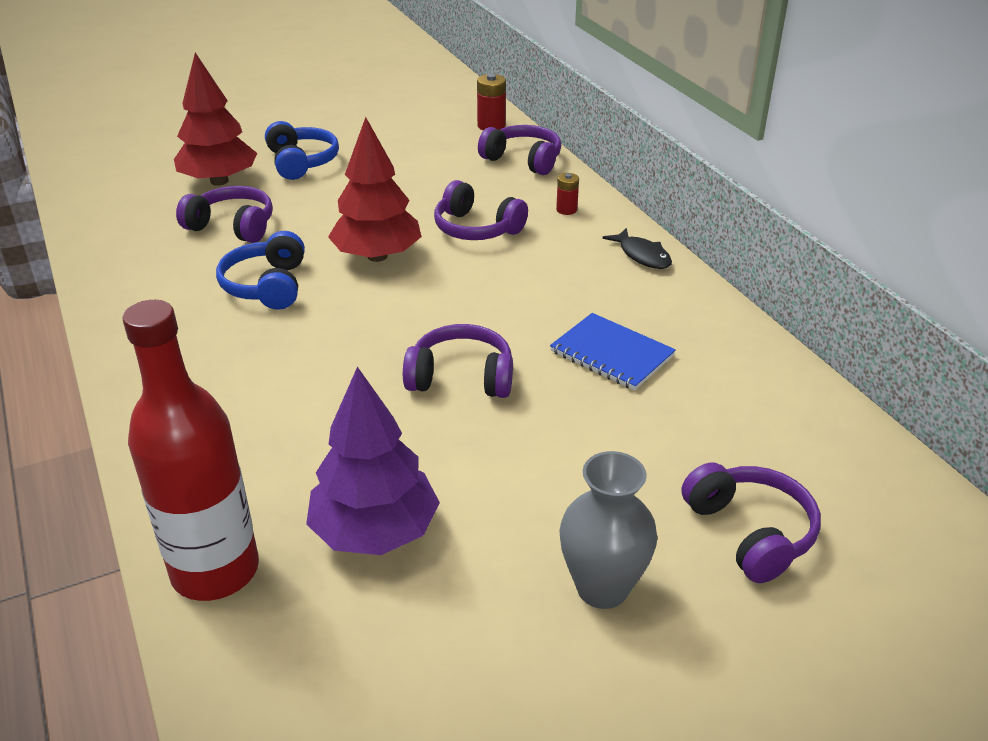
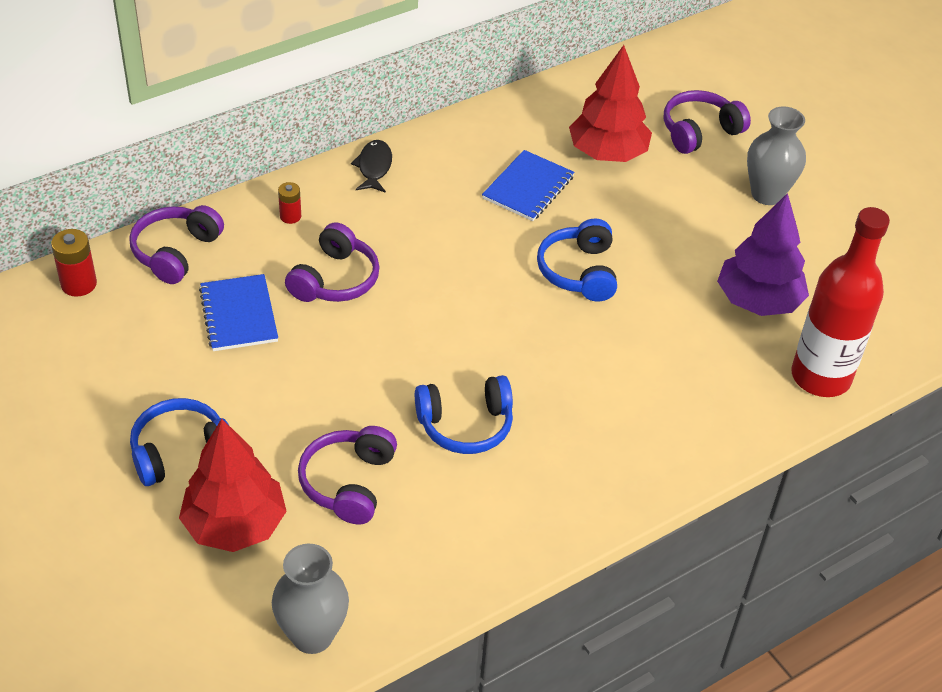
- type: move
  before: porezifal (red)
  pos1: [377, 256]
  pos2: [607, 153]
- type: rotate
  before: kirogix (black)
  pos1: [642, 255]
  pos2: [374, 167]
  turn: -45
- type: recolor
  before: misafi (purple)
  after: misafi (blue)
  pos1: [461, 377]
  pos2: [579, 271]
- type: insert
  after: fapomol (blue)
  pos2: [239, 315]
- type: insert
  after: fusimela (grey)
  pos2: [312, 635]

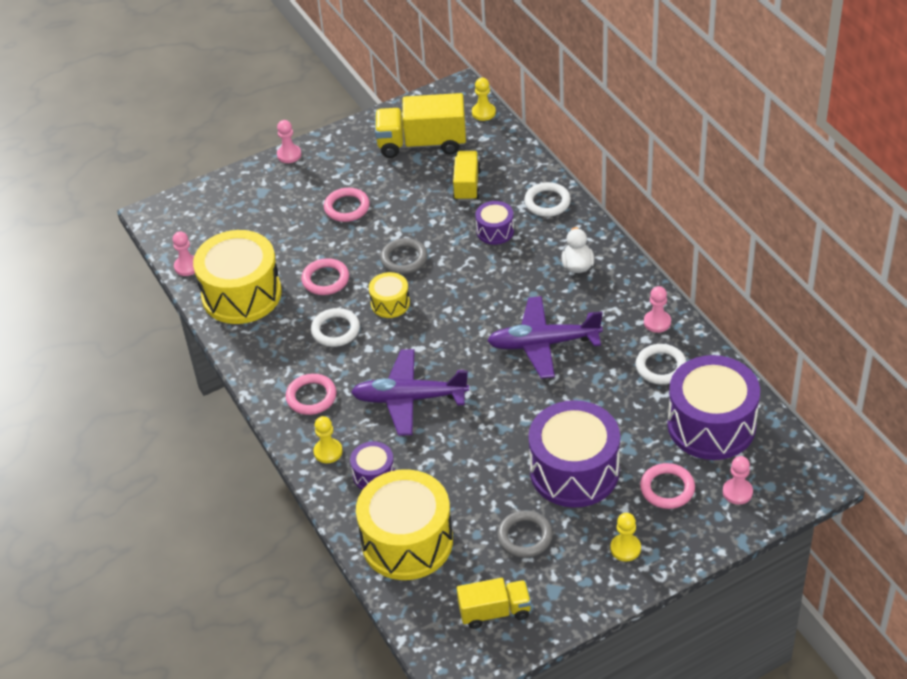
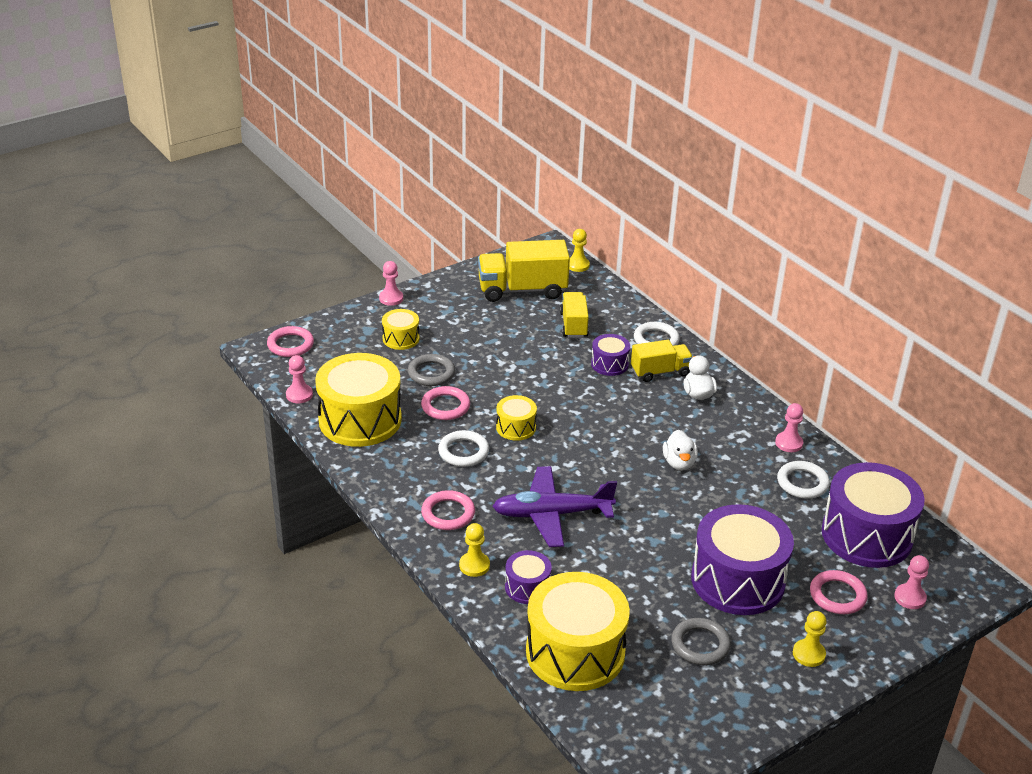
- type: move
  before: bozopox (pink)
  pos1: [347, 207]
  pos2: [290, 345]
- type: move
  before: bozopox (grey)
  pos1: [404, 259]
  pos2: [431, 373]
- type: replace
  before: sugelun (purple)
  after: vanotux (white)
  pos1: [543, 344]
  pos2: [679, 463]
- type: move
  before: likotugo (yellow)
  pos1: [495, 612]
  pos2: [660, 372]
- type: insert
  after: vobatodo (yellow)
  pos2: [401, 338]

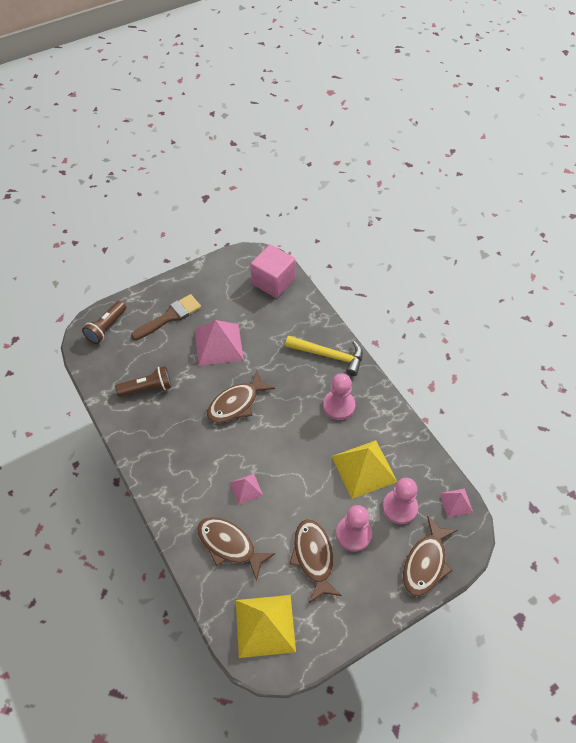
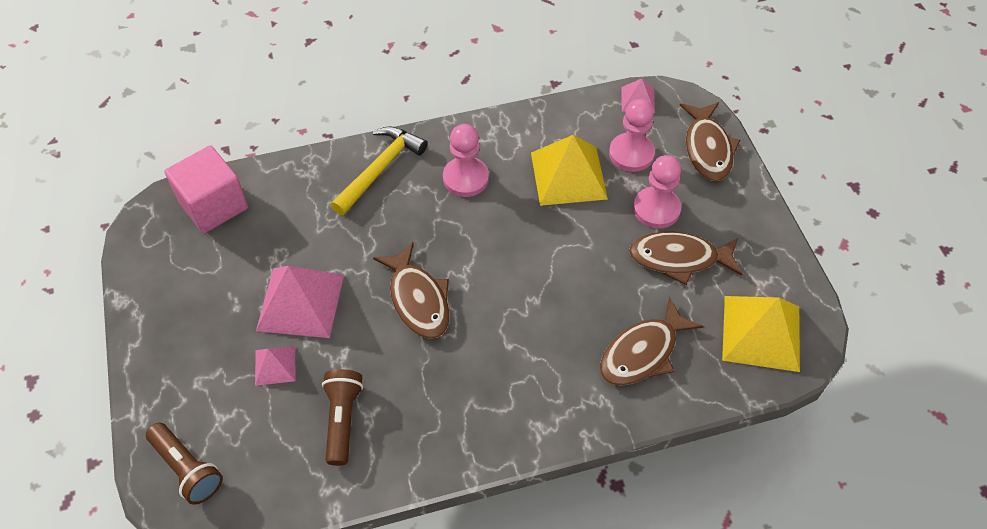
- type: delete
  before: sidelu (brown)
  pos1: [170, 316]
- type: move
  before: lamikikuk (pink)
  pos1: [246, 489]
  pos2: [275, 365]
- type: rotate
  before: kirogix (brown)
  pos1: [425, 563]
  pos2: [707, 149]
  turn: 45

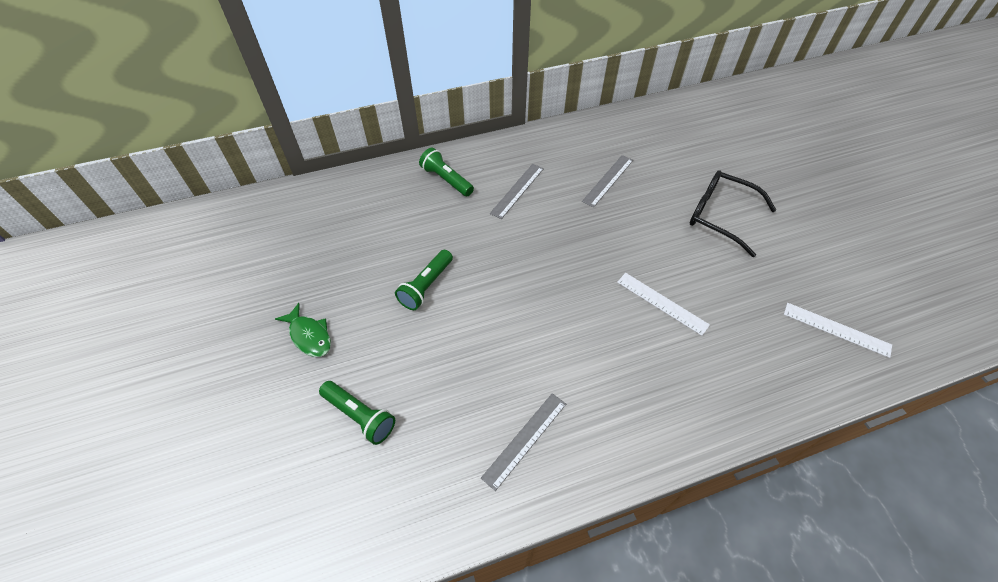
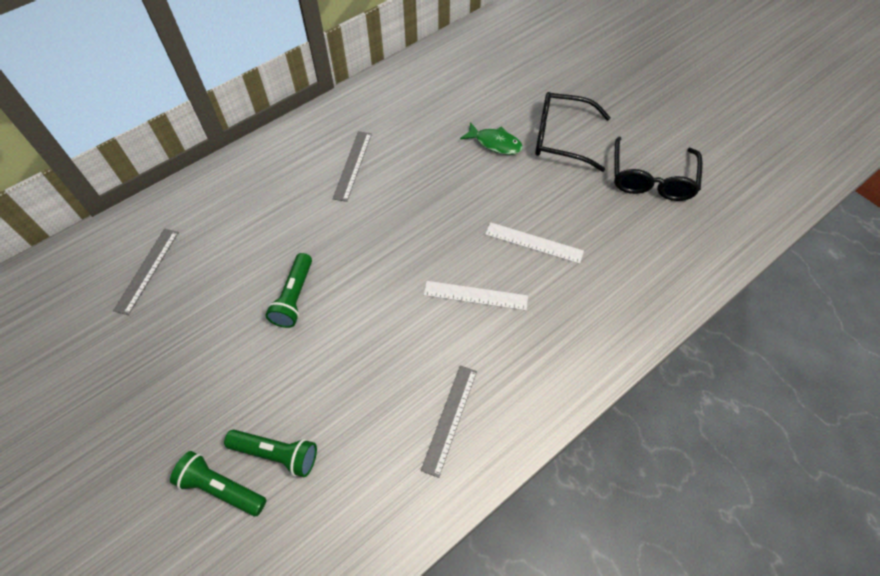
- type: move
  before: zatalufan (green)
  pos1: [446, 180]
  pos2: [221, 487]
- type: move
  before: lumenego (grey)
  pos1: [608, 180]
  pos2: [147, 270]
- type: move
  before: kirogix (green)
  pos1: [309, 335]
  pos2: [495, 143]
- type: move
  before: lumenego (white)
  pos1: [836, 329]
  pos2: [475, 295]
- type: insert
  after: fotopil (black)
  pos2: [651, 179]

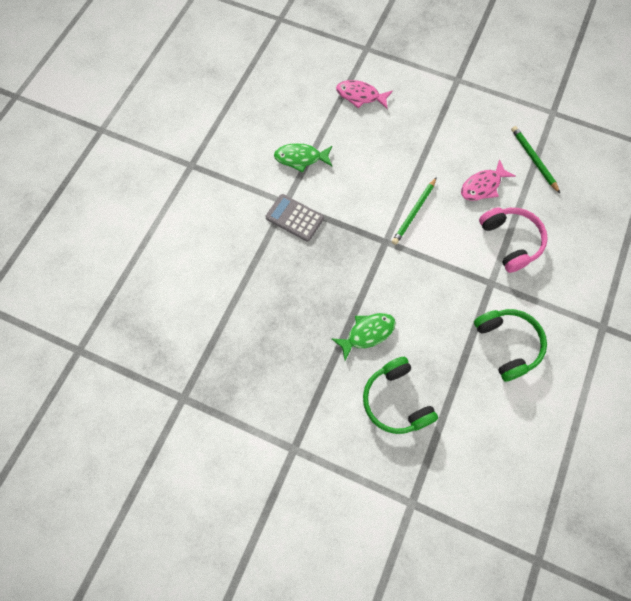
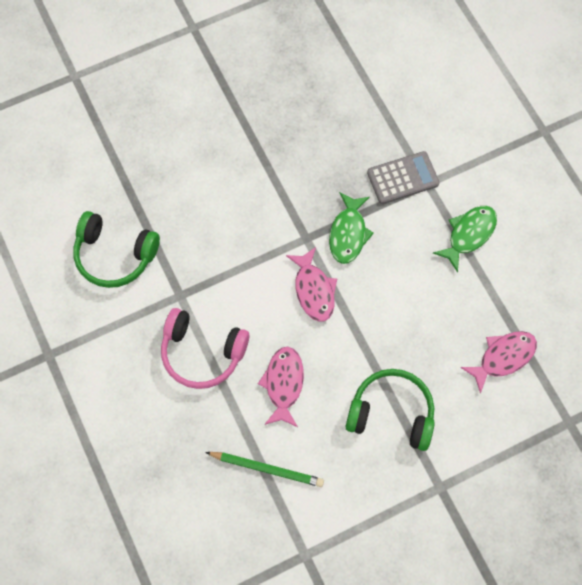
- type: replace
  before: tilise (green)
  after: kirogix (pink)
  pos1: [414, 212]
  pos2: [314, 290]
- type: move
  before: kirogix (green)
  pos1: [367, 333]
  pos2: [348, 233]
- type: move
  before: misafi (green)
  pos1: [396, 400]
  pos2: [391, 414]

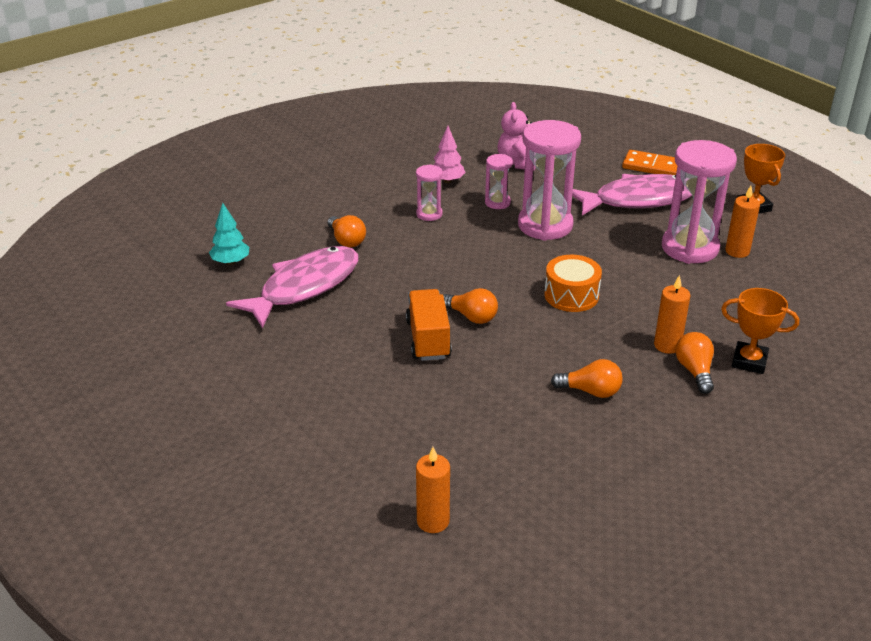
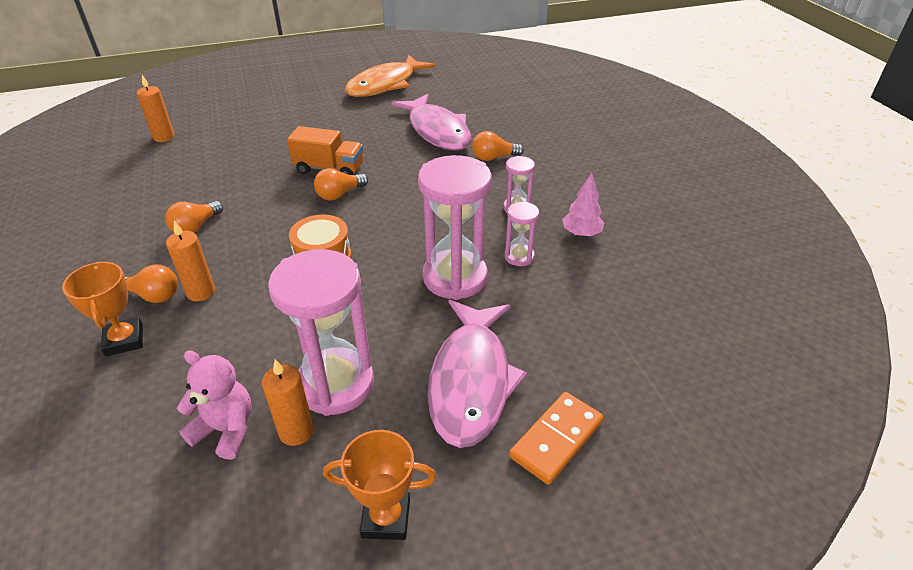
- type: move
  before: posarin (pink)
  pos1: [517, 163]
  pos2: [226, 430]
- type: delete
  before: porezifal (turquoise)
  pos1: [231, 262]
- type: rotate
  before: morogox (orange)
  pos1: [749, 361]
  pos2: [124, 340]
  turn: -60
- type: insert
  after: kirogix (orange)
  pos2: [385, 85]

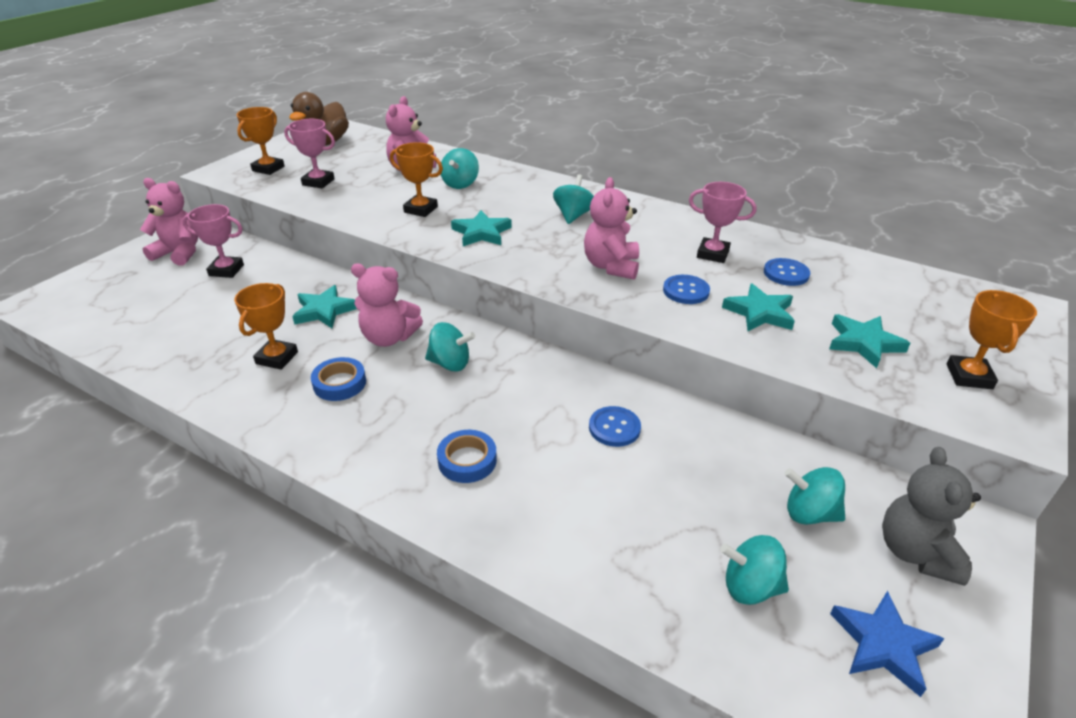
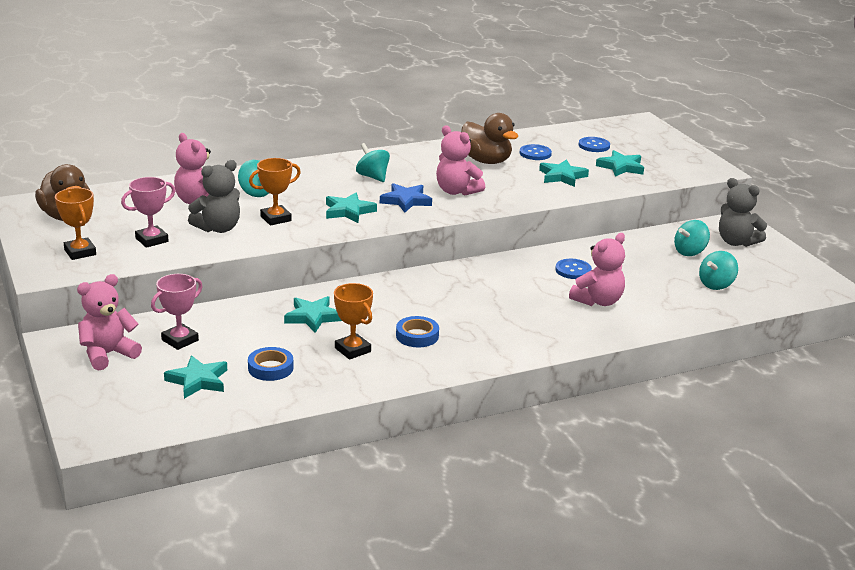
- type: replace
  before: morogox (pink)
  after: vanotux (brown)
  pos1: [712, 254]
  pos2: [486, 161]
- type: move
  before: posarin (pink)
  pos1: [389, 338]
  pos2: [598, 301]
- type: move
  before: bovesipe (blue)
  pos1: [686, 291]
  pos2: [594, 146]
- type: delete
  before: morogox (orange)
  pos1: [969, 376]
- type: delete
  before: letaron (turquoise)
  pos1: [450, 363]
- type: move
  before: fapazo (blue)
  pos1: [467, 460]
  pos2: [270, 368]
- type: move
  before: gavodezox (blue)
  pos1: [883, 644]
  pos2: [406, 201]
- type: insert
  after: posarin (grey)
  pos2: [218, 228]
- type: insert
  after: gavodezox (turquoise)
  pos2: [198, 380]

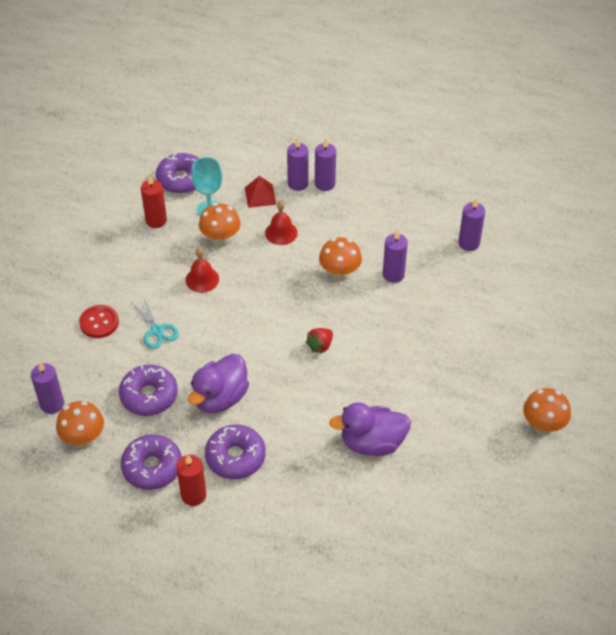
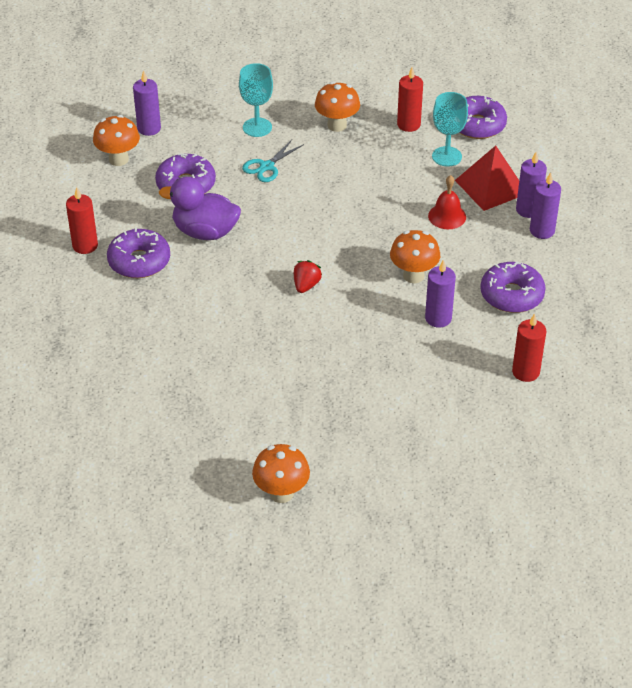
- type: resize
  before: lamikikuk (red)
  pos1: [260, 196]
  pos2: [491, 187]
  scale: 1.58
- type: recolor
  before: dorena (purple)
  after: dorena (red)
  pos1: [469, 243]
  pos2: [525, 372]
- type: move
  before: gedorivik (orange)
  pos1: [221, 240]
  pos2: [337, 125]
- type: delete
  before: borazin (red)
  pos1: [202, 279]
- type: replace
  before: bovesipe (red)
  after: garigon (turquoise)
  pos1: [99, 322]
  pos2: [257, 127]
- type: rotate
  before: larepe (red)
  pos1: [320, 346]
  pos2: [306, 285]
  turn: 90
- type: delete
  before: vanotux (purple)
  pos1: [372, 443]
- type: move
  before: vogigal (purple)
  pos1: [152, 467]
  pos2: [511, 295]

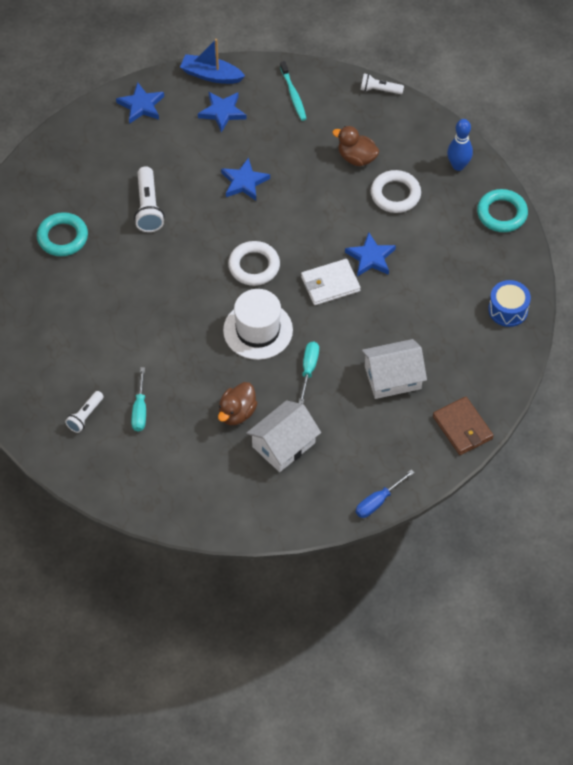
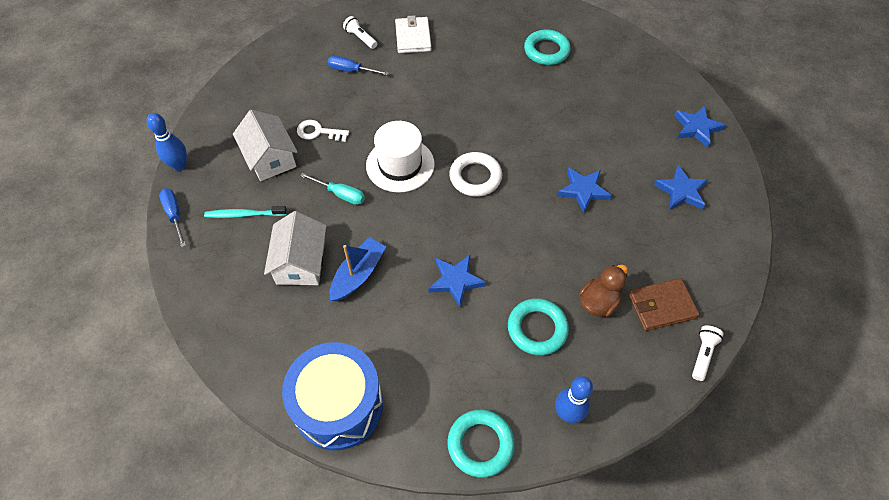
- type: move
  before: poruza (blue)
  pos1: [211, 75]
  pos2: [358, 274]
- type: move
  before: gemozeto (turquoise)
  pos1: [293, 94]
  pos2: [244, 214]
- type: delete
  before: zatalufan (white)
  pos1: [148, 207]
- type: recolor
  before: bozopox (white)
  after: bozopox (turquoise)
  pos1: [395, 194]
  pos2: [537, 329]
- type: move
  before: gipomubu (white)
  pos1: [330, 284]
  pos2: [413, 37]
- type: resize
  before: vobatodo (blue)
  pos1: [508, 310]
  pos2: [338, 405]
  scale: 1.83
- type: recolor
  before: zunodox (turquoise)
  after: zunodox (blue)
  pos1: [140, 410]
  pos2: [351, 70]
- type: replace
  before: vanotux (brown)
  after: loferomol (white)
  pos1: [237, 413]
  pos2: [318, 132]
- type: move
  before: gipomubu (brown)
  pos1: [462, 427]
  pos2: [661, 306]
- type: insert
  after: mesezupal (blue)
  pos2: [179, 165]

